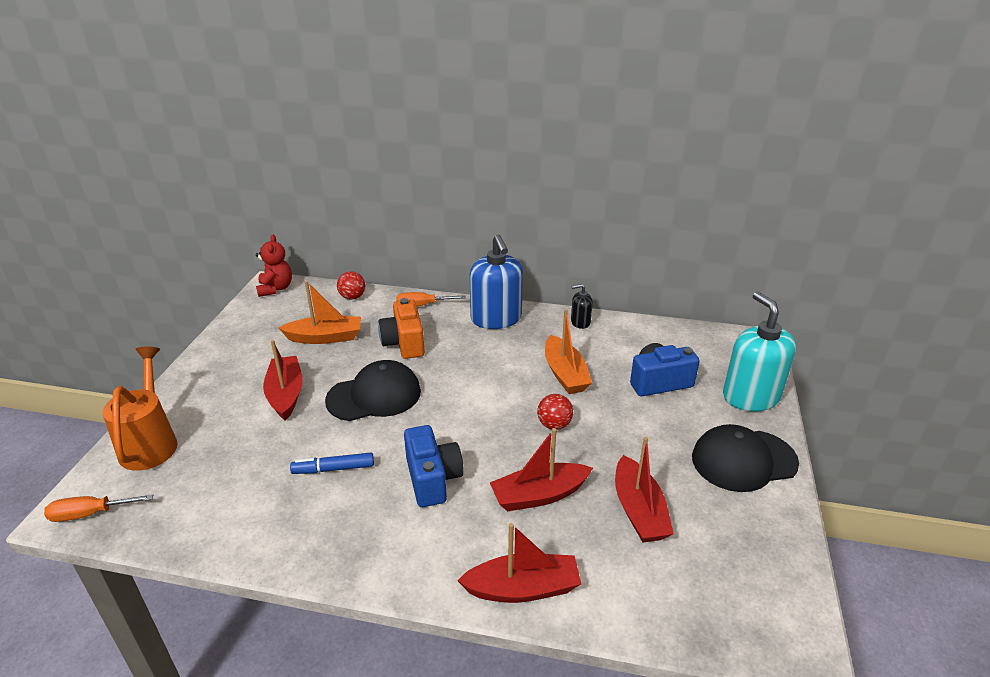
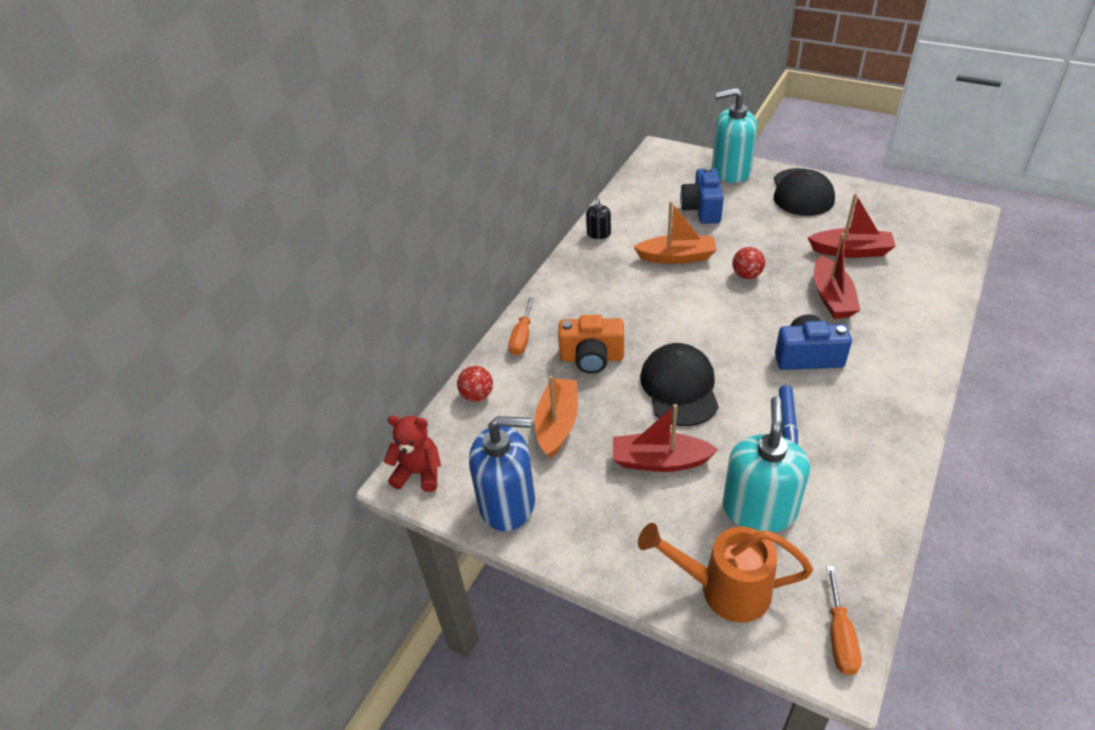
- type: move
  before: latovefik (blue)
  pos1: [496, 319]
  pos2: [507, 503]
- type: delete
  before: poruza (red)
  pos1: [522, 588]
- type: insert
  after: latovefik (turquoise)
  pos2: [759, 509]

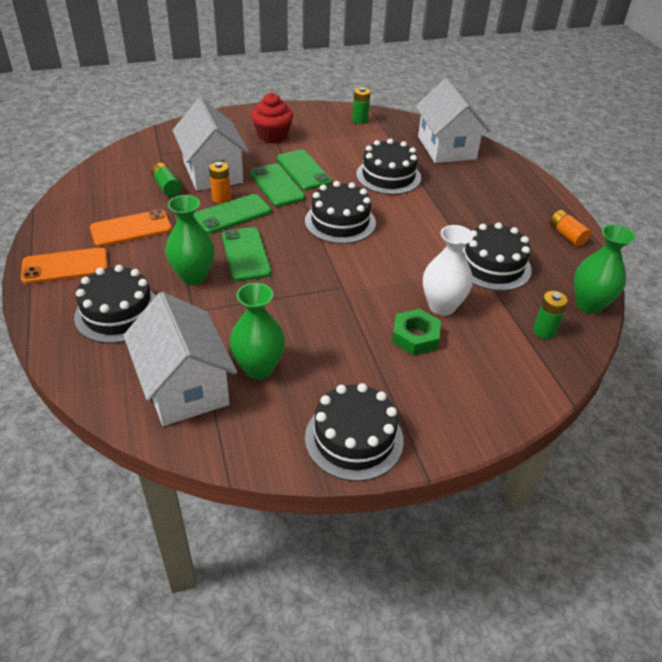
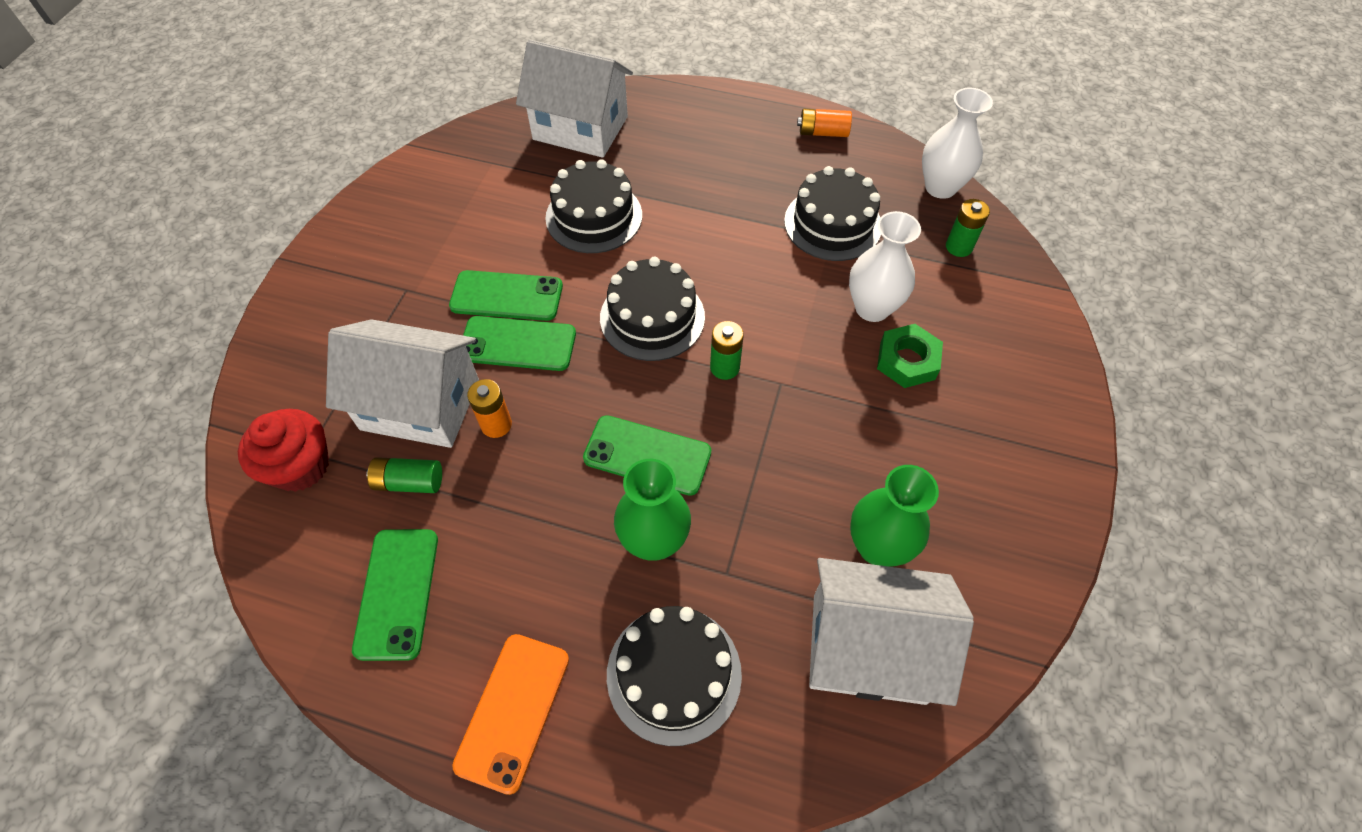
- type: move
  before: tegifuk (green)
  pos1: [360, 120]
  pos2: [724, 367]
- type: move
  before: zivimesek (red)
  pos1: [272, 136]
  pos2: [300, 466]
- type: move
  before: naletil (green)
  pos1: [232, 214]
  pos2: [397, 593]
- type: delete
  before: naletil (orange)
  pos1: [131, 229]
- type: recolor
  before: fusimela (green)
  after: fusimela (white)
  pos1: [589, 305]
  pos2: [940, 187]
- type: delete
  before: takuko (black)
  pos1: [354, 439]

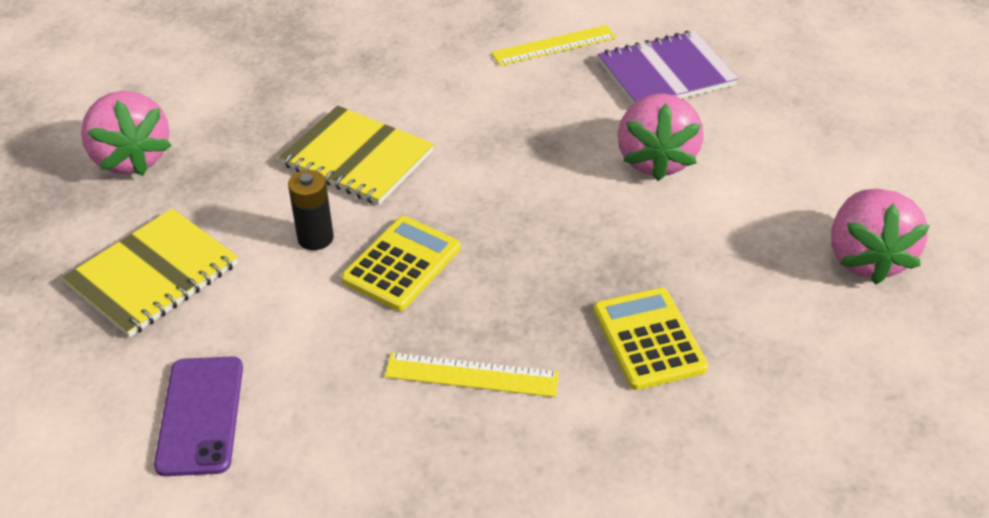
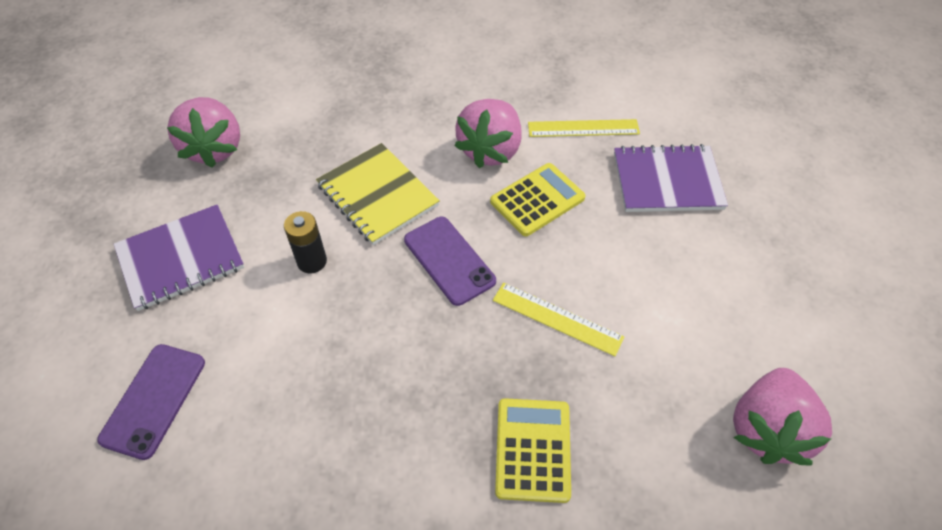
- type: move
  before: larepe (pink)
  pos1: [655, 160]
  pos2: [490, 150]
- type: recolor
  before: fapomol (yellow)
  after: fapomol (purple)
  pos1: [153, 275]
  pos2: [181, 259]
- type: move
  before: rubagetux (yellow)
  pos1: [402, 264]
  pos2: [537, 200]
- type: move
  before: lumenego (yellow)
  pos1: [471, 375]
  pos2: [557, 319]
- type: insert
  after: naletil (purple)
  pos2: [449, 260]

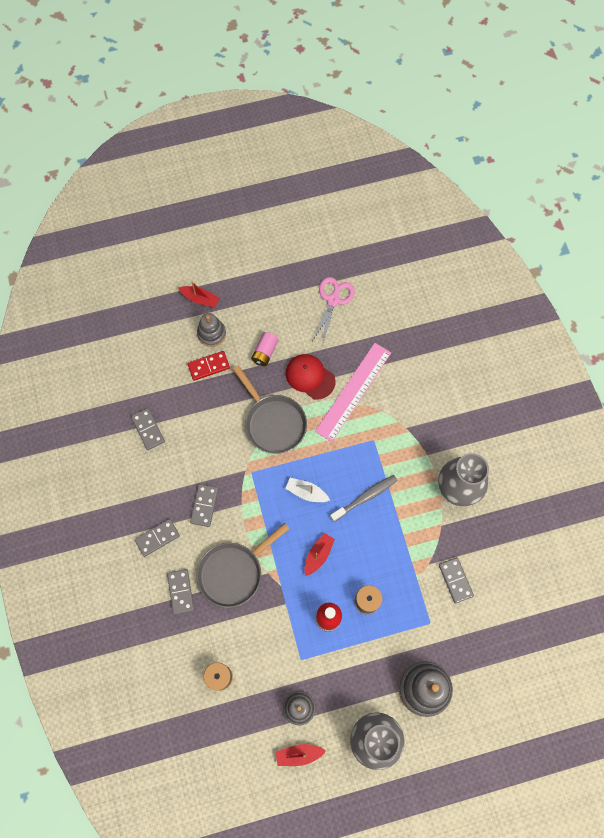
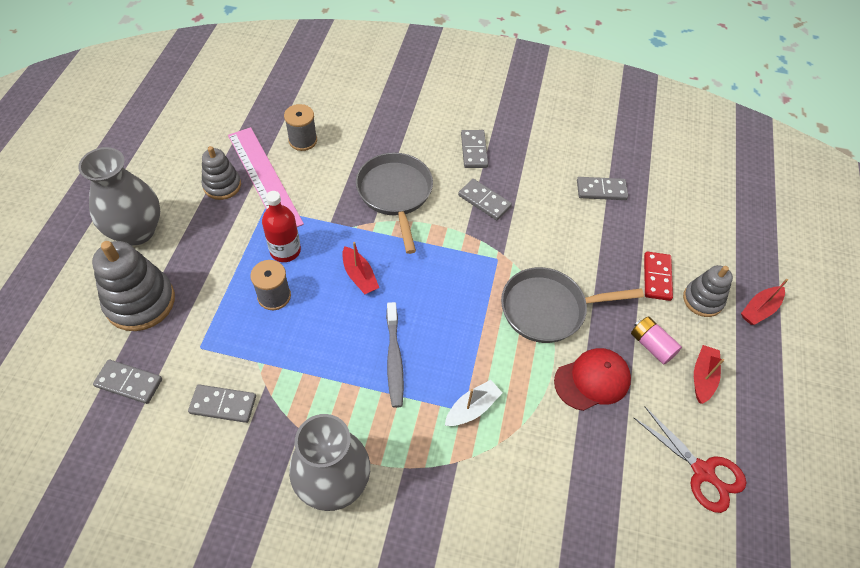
- type: recolor
  before: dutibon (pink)
  after: dutibon (red)
  pos1: [333, 300]
  pos2: [703, 472]
- type: move
  before: lumenego (pink)
  pos1: [353, 391]
  pos2: [264, 178]
- type: move
  before: poruza (white)
  pos1: [306, 492]
  pos2: [472, 408]
- type: move
  before: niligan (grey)
  pos1: [180, 592]
  pos2: [129, 382]
- type: move
  before: poruza (red)
  pos1: [299, 754]
  pos2: [702, 377]

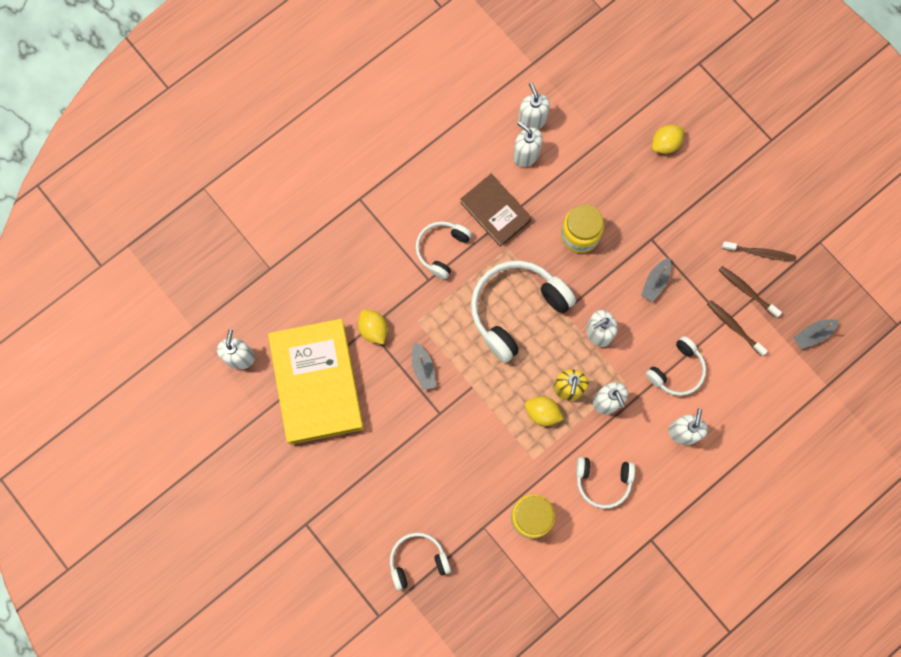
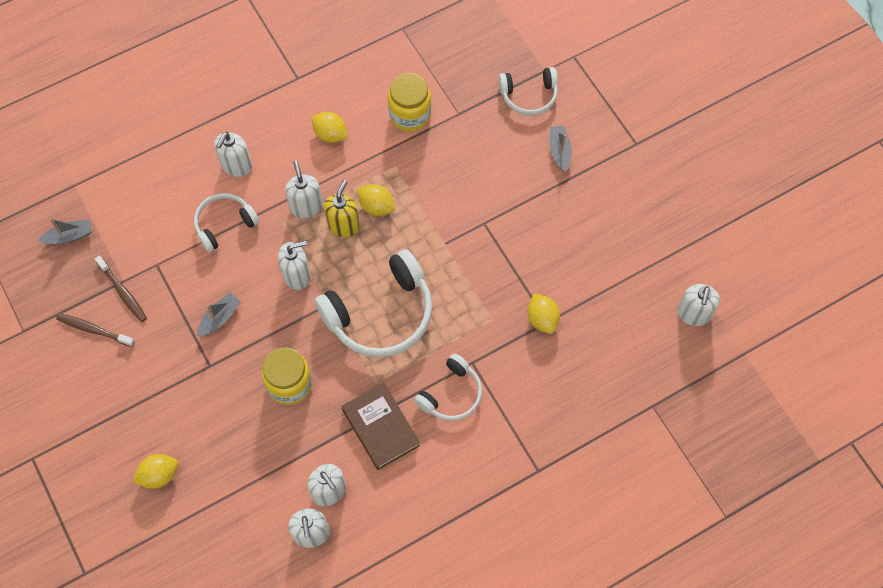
- type: delete
  before: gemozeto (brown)
  pos1: [734, 327]
- type: delete
  before: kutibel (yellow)
  pos1: [316, 383]
- type: move
  before: poruza (grey)
  pos1: [423, 368]
  pos2: [559, 151]
- type: replace
  before: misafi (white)
  after: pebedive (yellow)
  pos1: [603, 481]
  pos2: [330, 134]

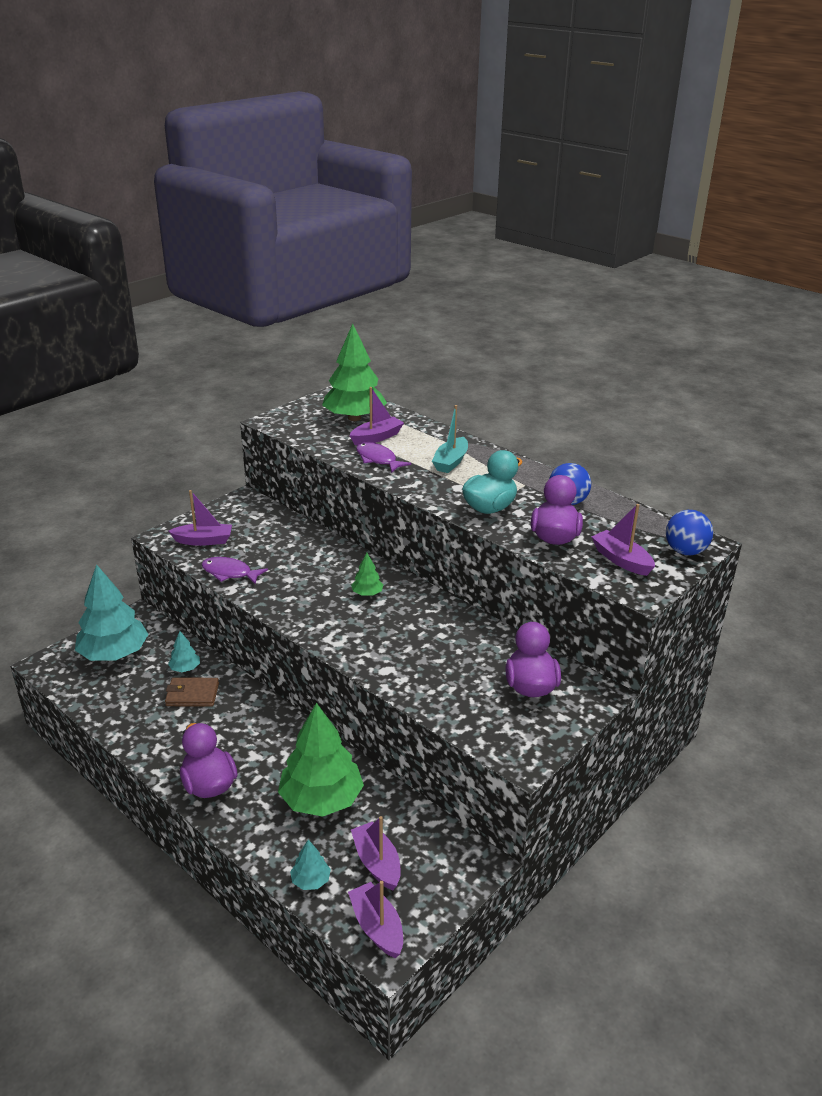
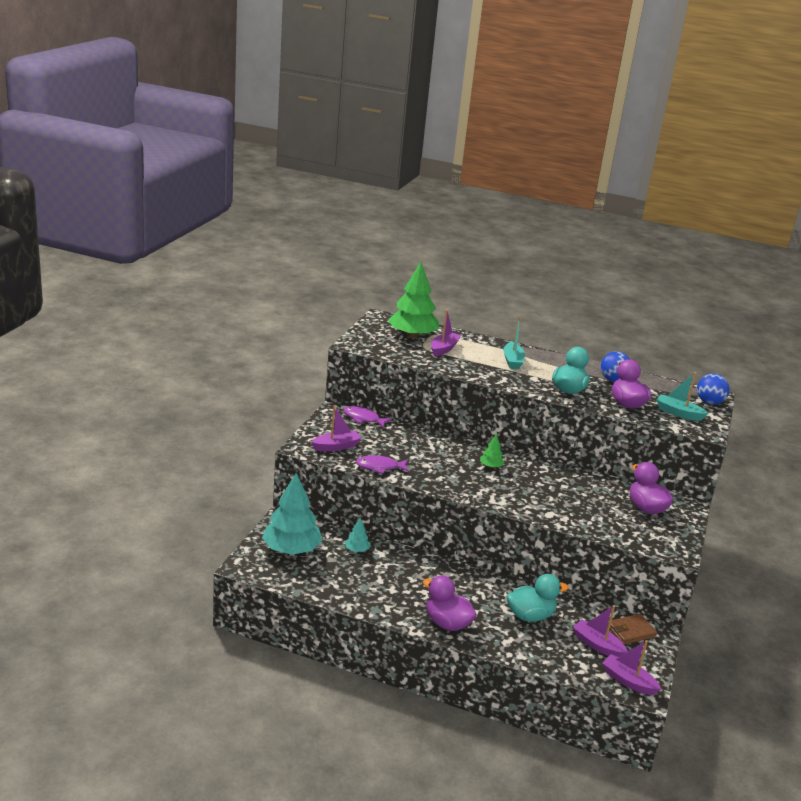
- type: move
  before: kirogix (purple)
  pos1: [378, 459]
  pos2: [363, 418]
- type: recolor
  before: poruza (purple)
  after: poruza (turquoise)
  pos1: [621, 560]
  pos2: [678, 413]
- type: move
  before: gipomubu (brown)
  pos1: [192, 695]
  pos2: [631, 631]
- type: replace
  before: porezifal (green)
  after: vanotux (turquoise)
  pos1: [321, 799]
  pos2: [530, 616]
- type: delete
  before: porezifal (turquoise)
  pos1: [311, 880]

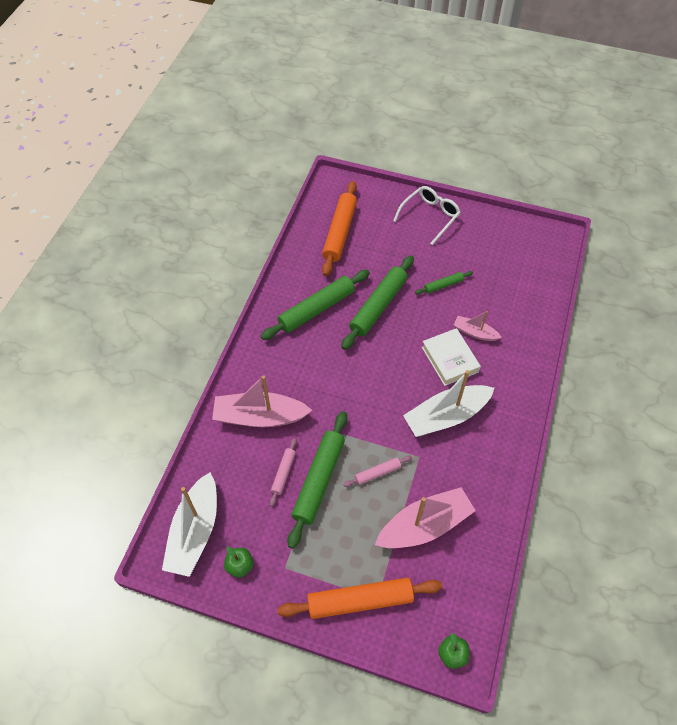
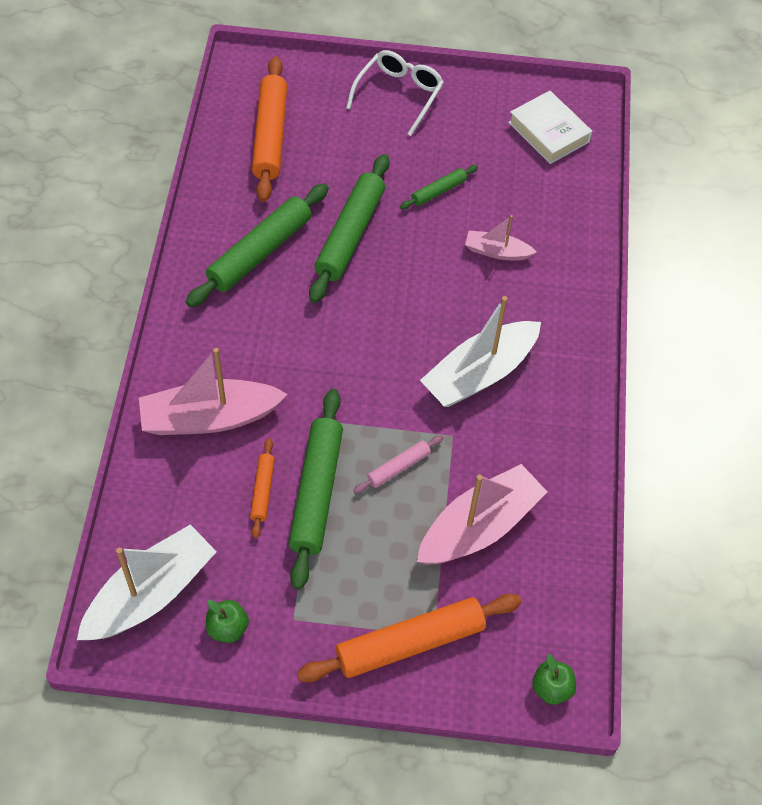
- type: move
  before: kutibel (white)
  pos1: [450, 359]
  pos2: [549, 132]
- type: recolor
  before: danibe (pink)
  after: danibe (orange)
  pos1: [283, 473]
  pos2: [262, 491]
- type: rotate
  before: poruza (white)
  pos1: [195, 531]
  pos2: [150, 594]
  turn: -135

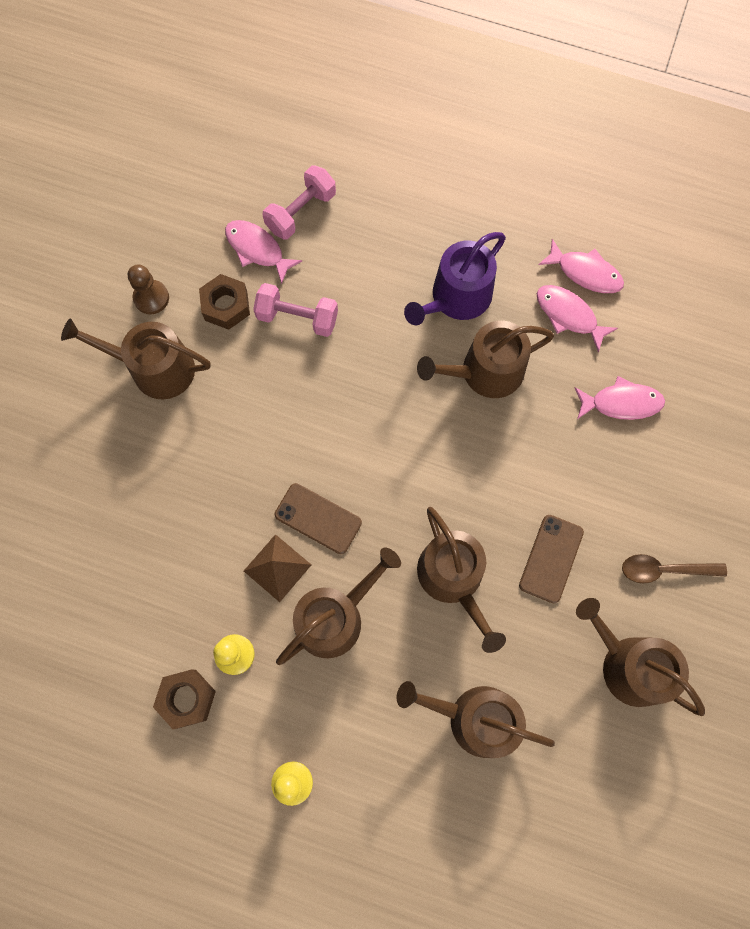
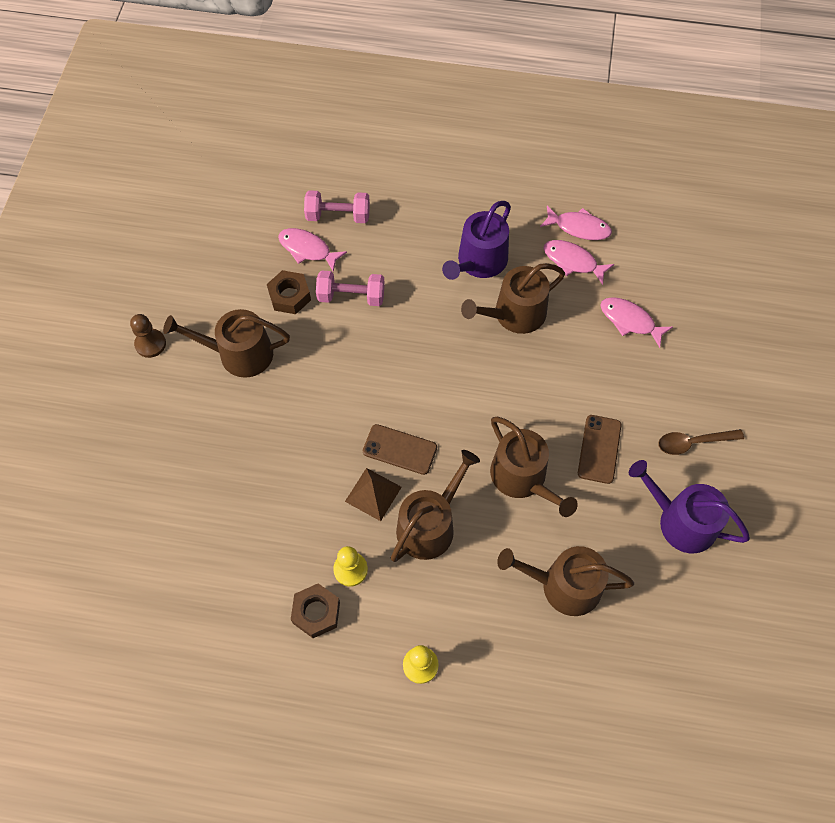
- type: rotate
  before: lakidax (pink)
  pos1: [301, 212]
  pos2: [338, 216]
  turn: 60
- type: move
  before: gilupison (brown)
  pos1: [151, 298]
  pos2: [150, 344]
- type: rotate
  before: kirogix (pink)
  pos1: [621, 403]
  pos2: [630, 321]
  turn: -135
- type: recolor
  before: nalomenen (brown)
  after: nalomenen (purple)
  pos1: [628, 665]
  pos2: [681, 521]

